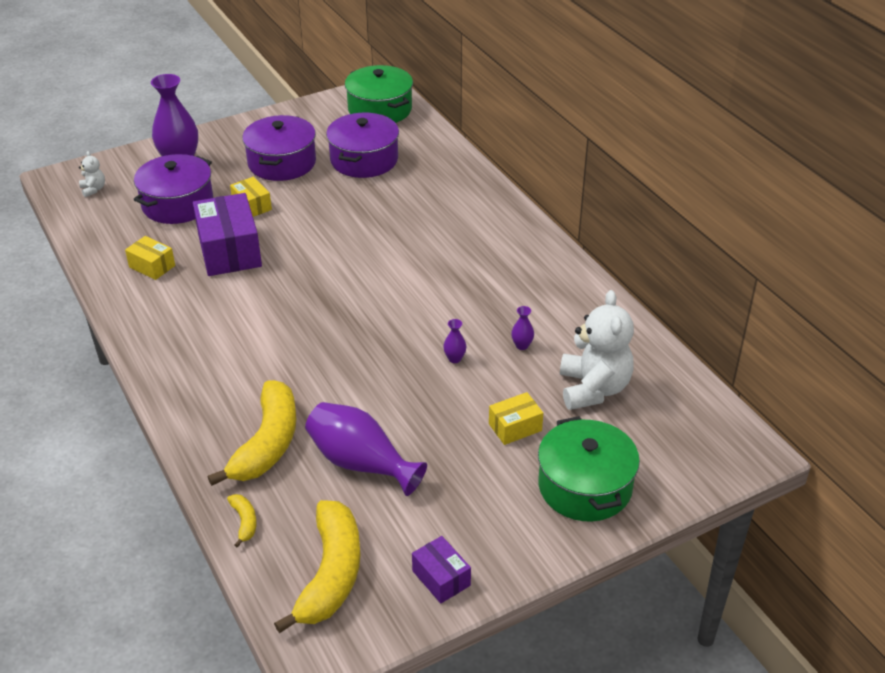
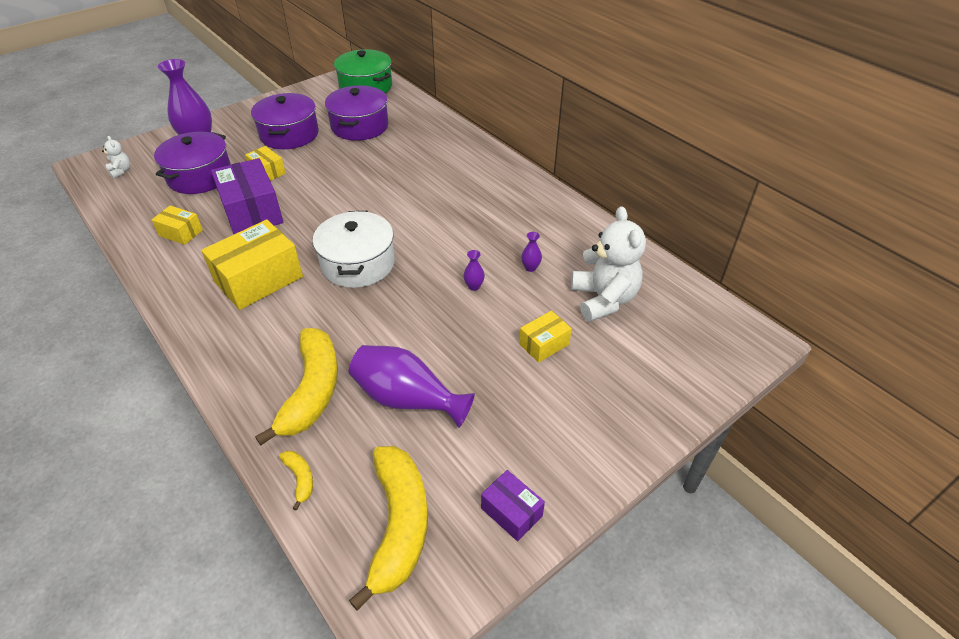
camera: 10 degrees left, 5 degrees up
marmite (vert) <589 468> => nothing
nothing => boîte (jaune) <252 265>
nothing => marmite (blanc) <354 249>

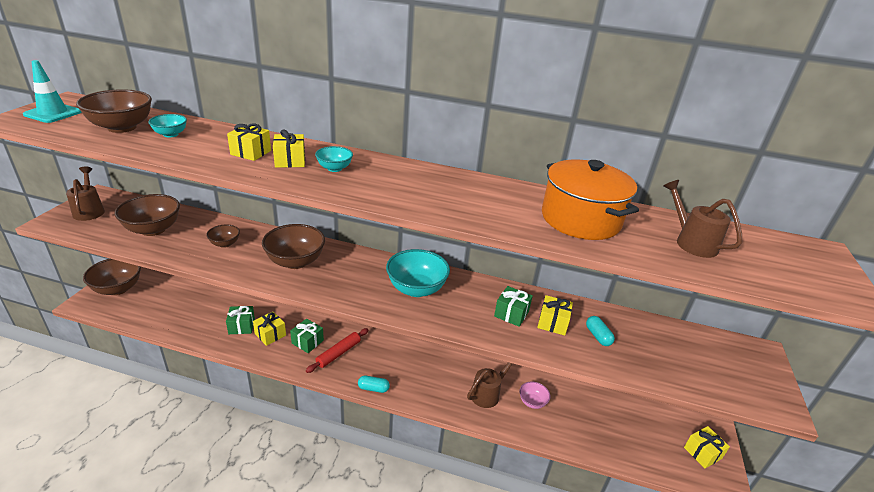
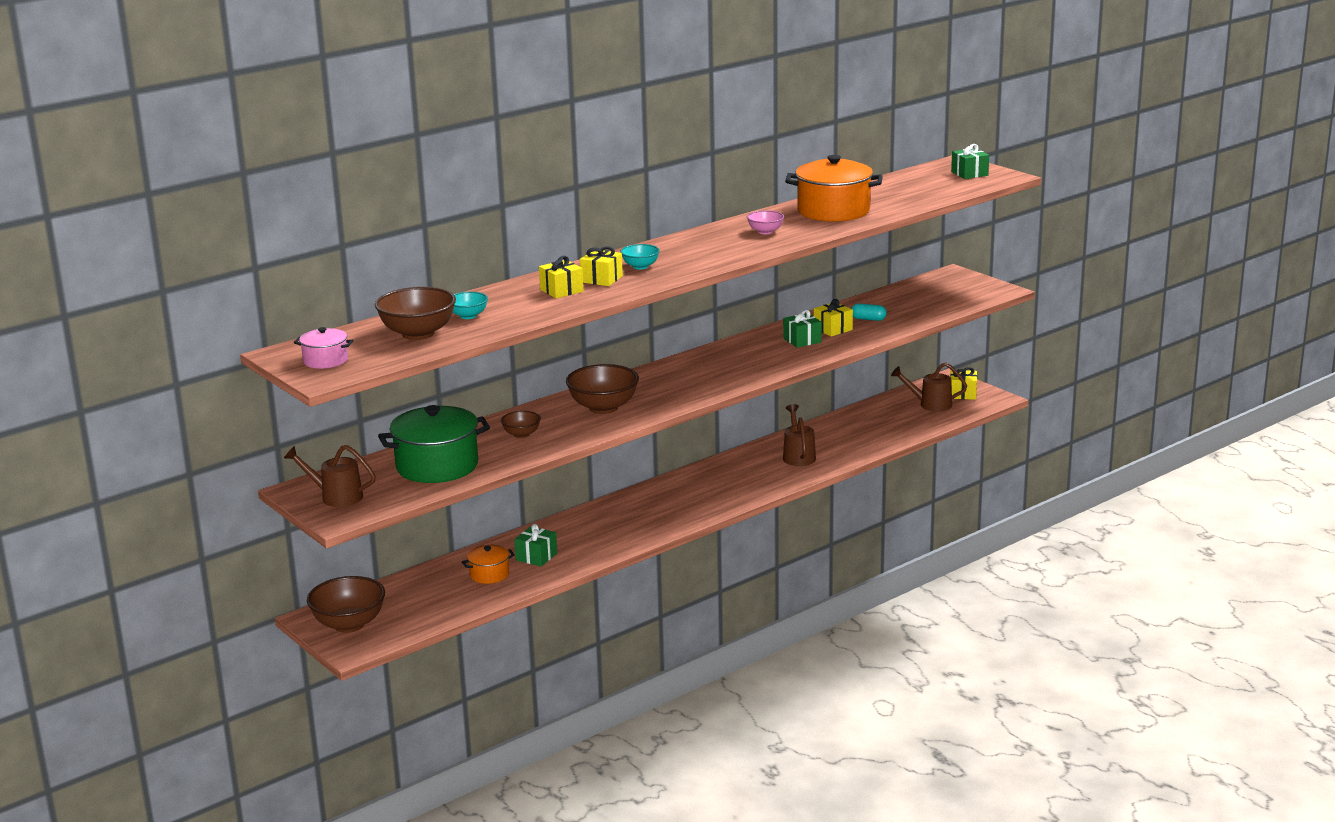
camera: 50 degrees left, 10 degrees down
cône de chantier (turquoise) <52 91> => marmite (rose) <324 348>
bol (marron) <147 215> => marmite (vert) <434 444>
cadeau (jaune) <269 329> => nothing
cadeau (vert) <307 336> => cadeau (vert) <970 161>, move
rouleau à pâtisserie (rouge) <337 350> => nothing
gélule (turquoise) <374 384> => nothing
bol (turquoise) <418 273> => nothing
bol (rose) <534 395> => bol (rose) <765 222>, move
arrosoir (marron) <703 219> => arrosoir (marron) <929 387>, move
nothing => marmite (orange) <488 564>

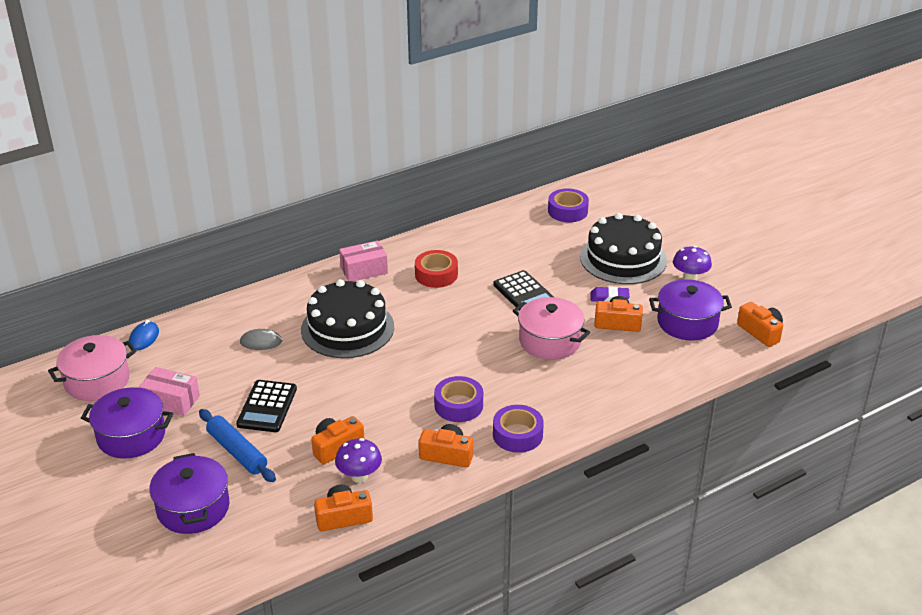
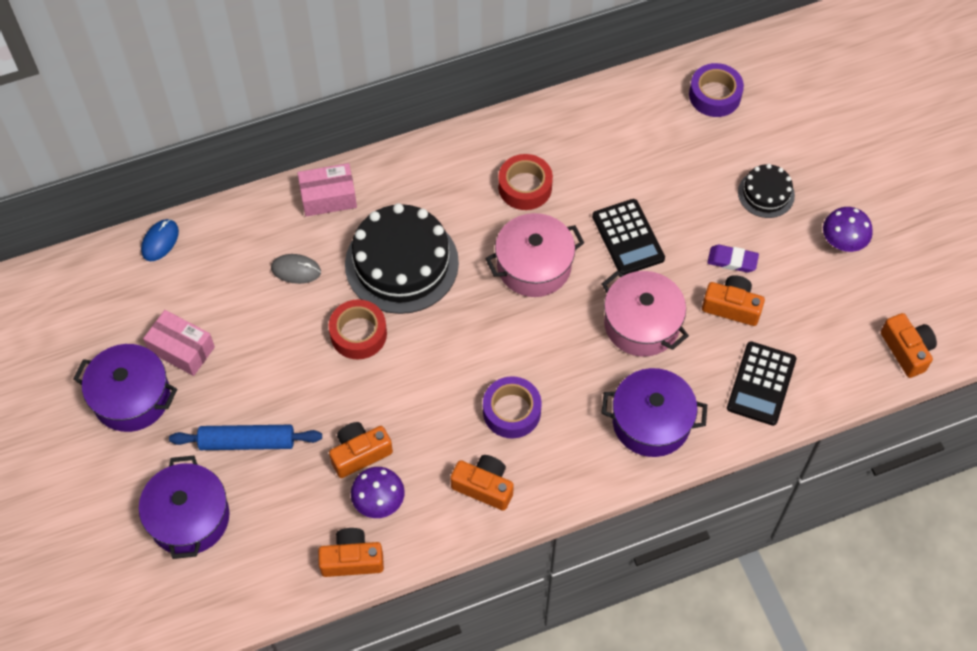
camera: 10 degrees right, 25 degrees up
marmite (rose) <92 368> => marmite (rose) <534 255>, move
rouleau à pâtisserie (bleu) <237 445> => rouleau à pâtisserie (bleu) <245 437>, 60 degrees counterclockwise
calculatrice (noir) <266 406> => calculatrice (noir) <761 383>, move
boîte (rose) <363 260> => boîte (rose) <327 190>, move
ruban adhésif (violet) <518 429> => nothing
gâteau (noir) <623 248> => gâteau (noir) <766 191>, x0.51
marmite (violet) <690 309> => marmite (violet) <654 412>, move
nothing => ruban adhésif (rouge) <358 329>

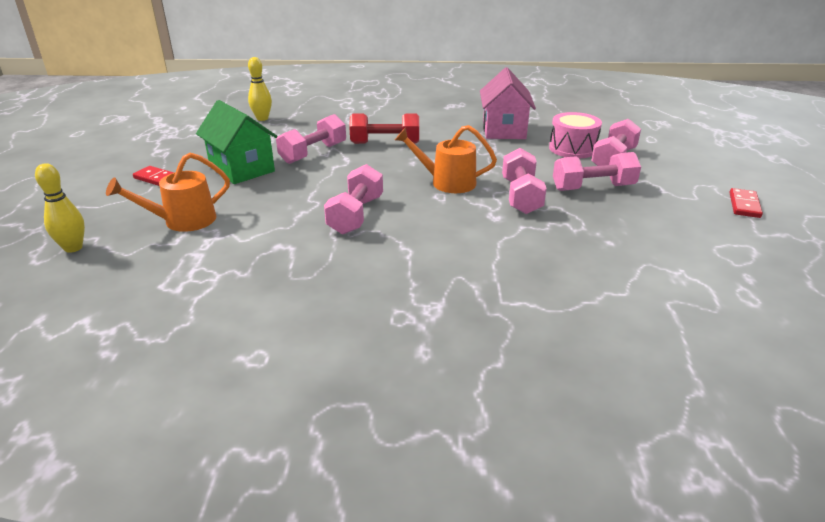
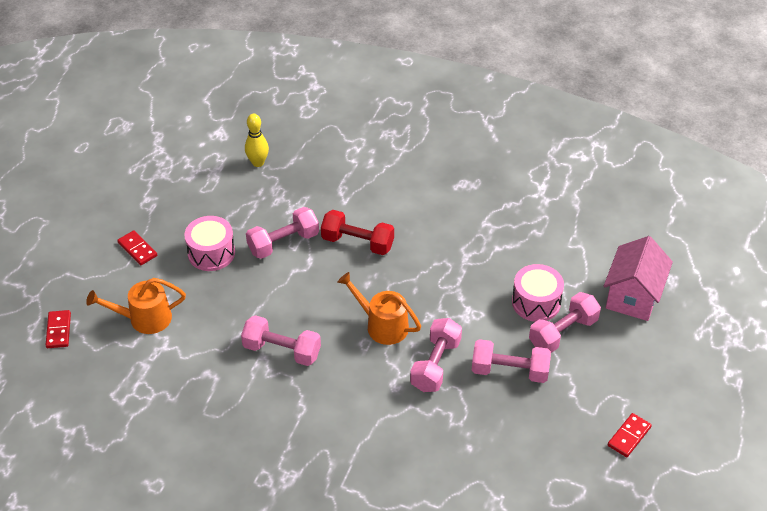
camera: 20 degrees right, 15 degrees up
quille (jaune) <60 208> => domino (rouge) <58 329>
maison (vert) <236 142> => tambour (rose) <209 243>
haltère (rose) <353 199> => haltère (rose) <281 340>, 75 degrees clockwise
maison (rose) <508 103> => maison (rose) <638 278>, move

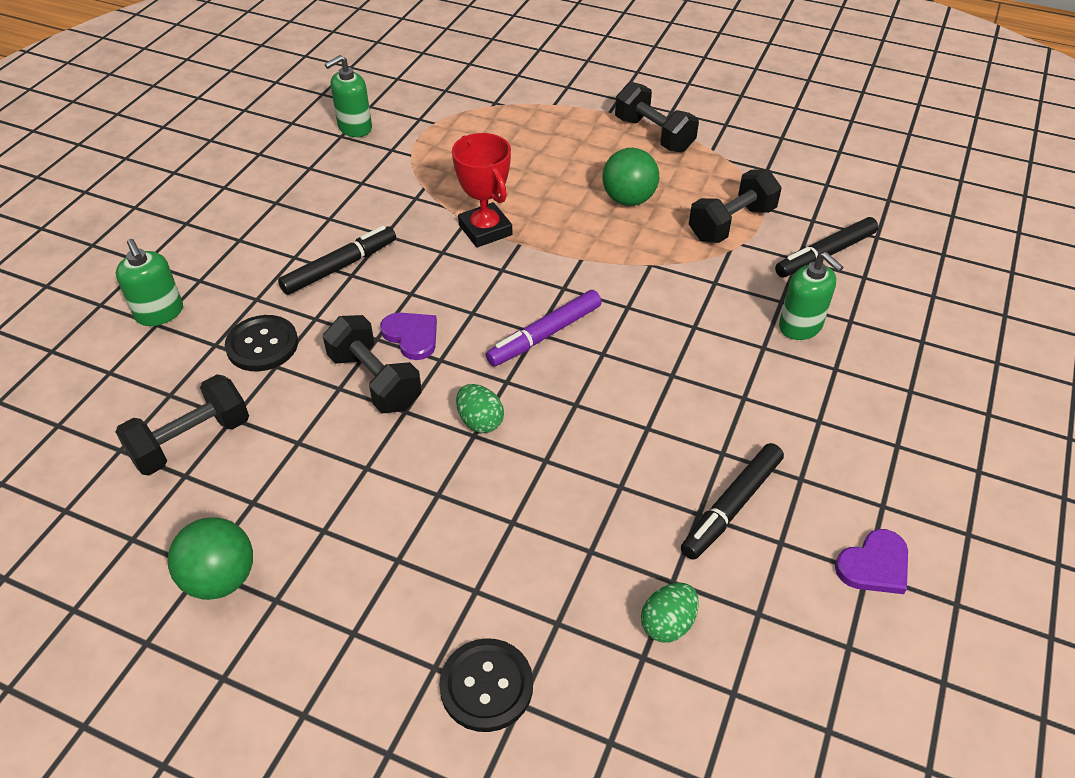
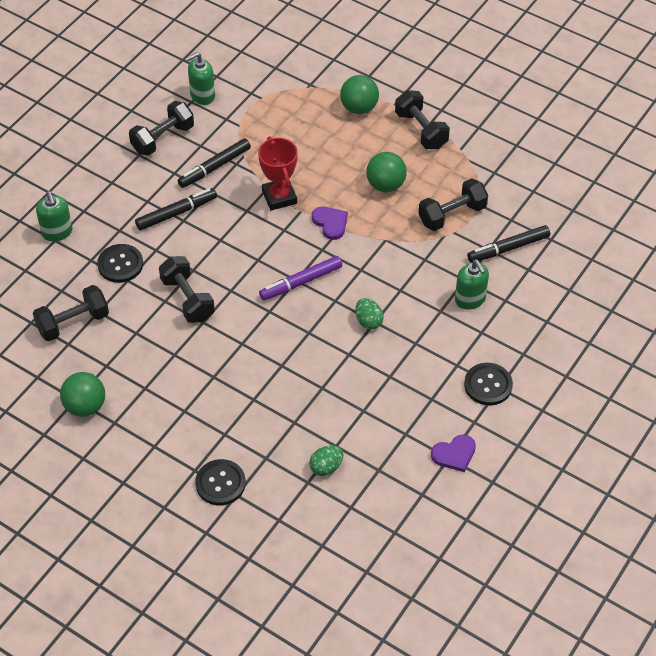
camera: 10 degrees right, 5 degrees up
cœur (violet) <408 336> => cœur (violet) <330 223>, move
œuf (vert) <480 408> => œuf (vert) <369 314>, move
feutre (noir) <732 501> => feutre (noir) <214 163>, move
nothing => haltère (noir) <161 128>
nothing => balle (vert) <359 94>
nothing => bouton (noir) <488 384>

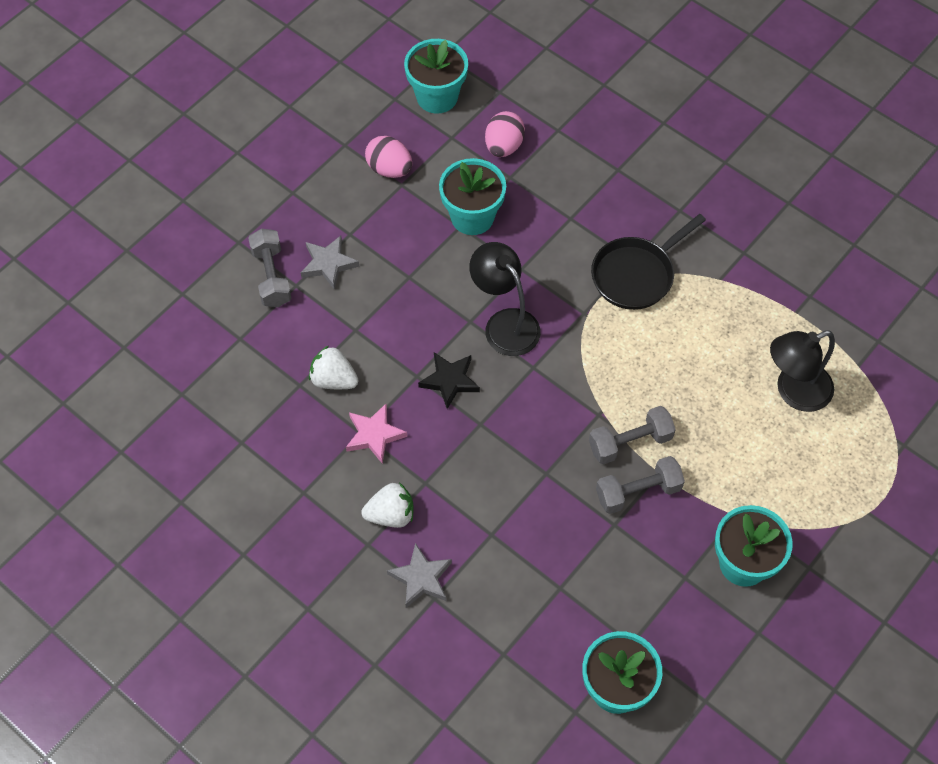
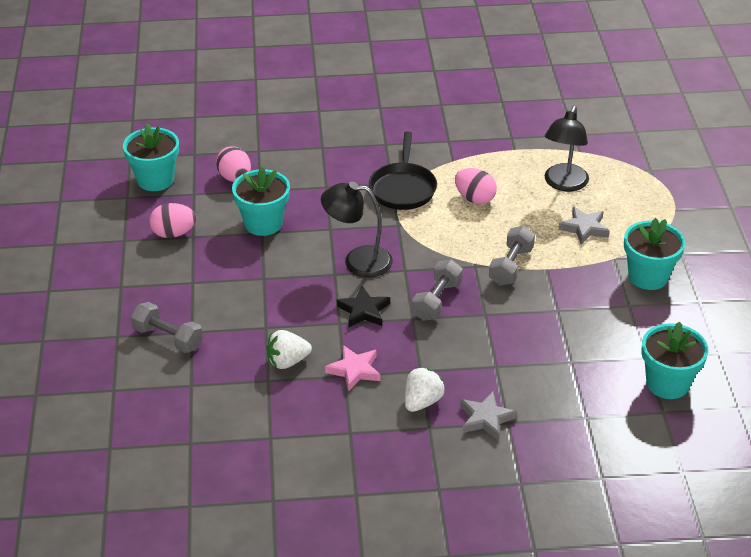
camera: 45 degrees left, 20 degrees down
étoile (gris) <330 263> => étoile (gris) <584 225>, move
haltère (gris) <640 485> => haltère (gris) <437 290>, move
nothing => œuf (rose) <476 186>

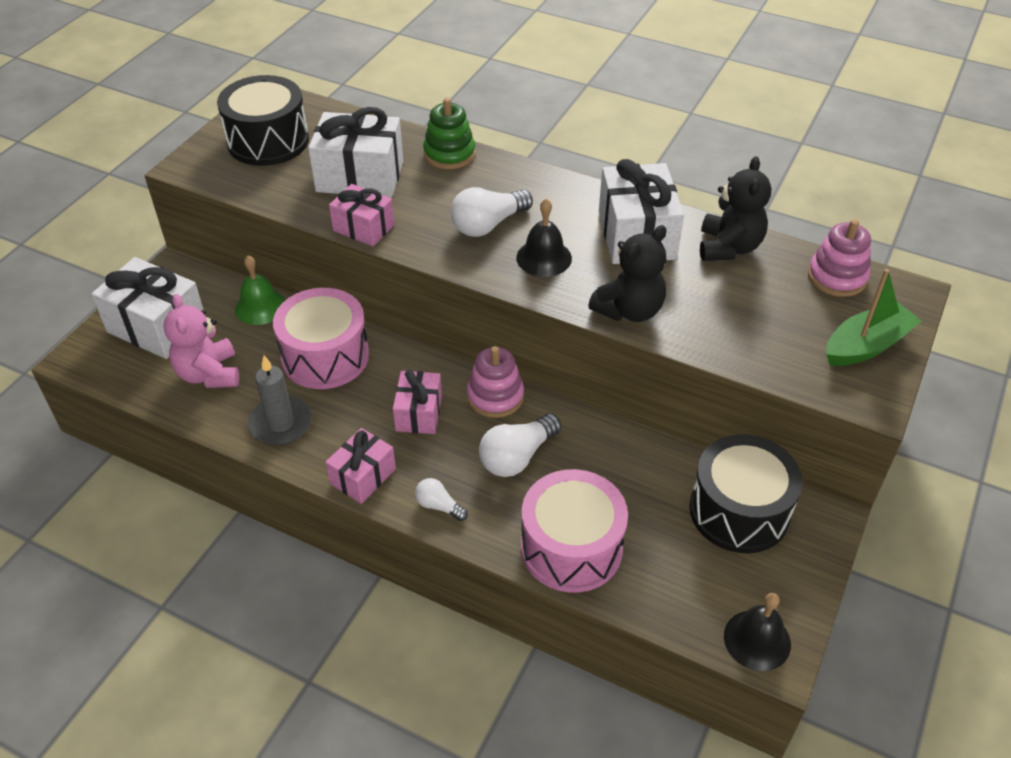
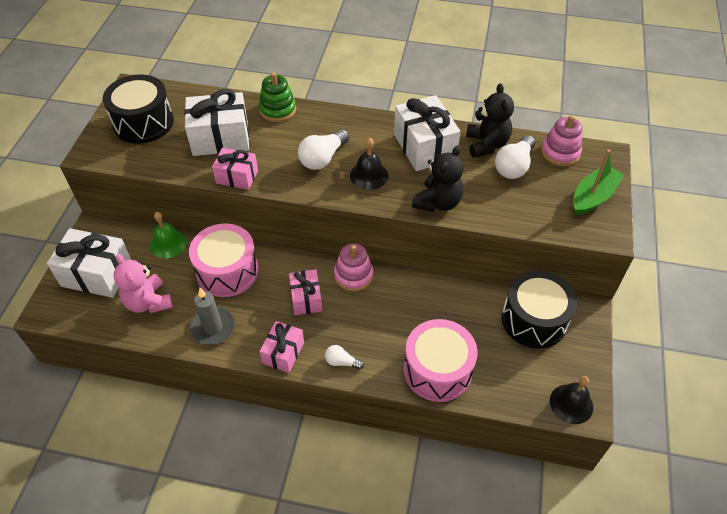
camera: 15 degrees left, 5 degrees up
ampoule (blanc) <520 445> => ampoule (blanc) <515 157>, move

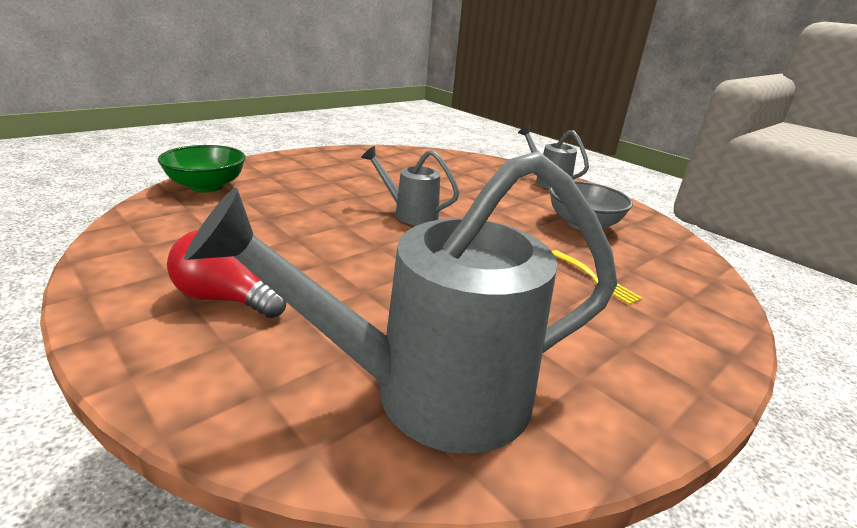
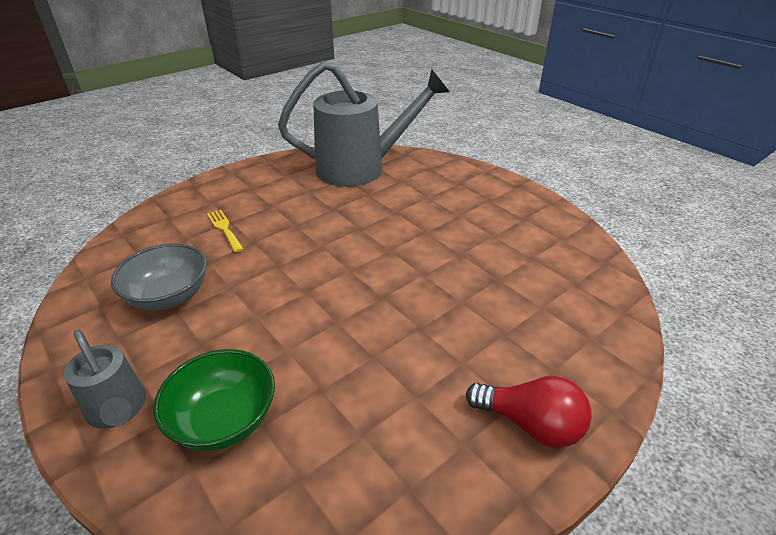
camera: 175 degrees left, 10 degrees up
bol (vert) <201 169> => bol (vert) <214 400>, move
ampoule (rouge) <226 274> => ampoule (rouge) <528 412>, move
arrosoir (gris) <410 185> => nothing

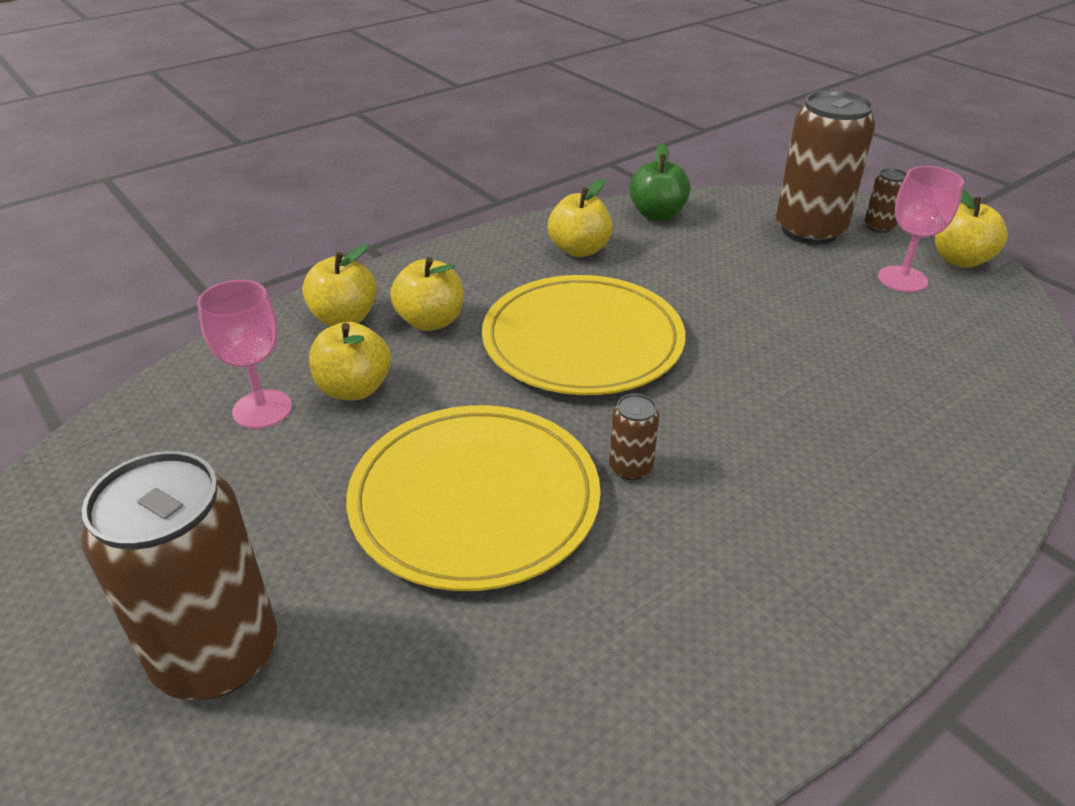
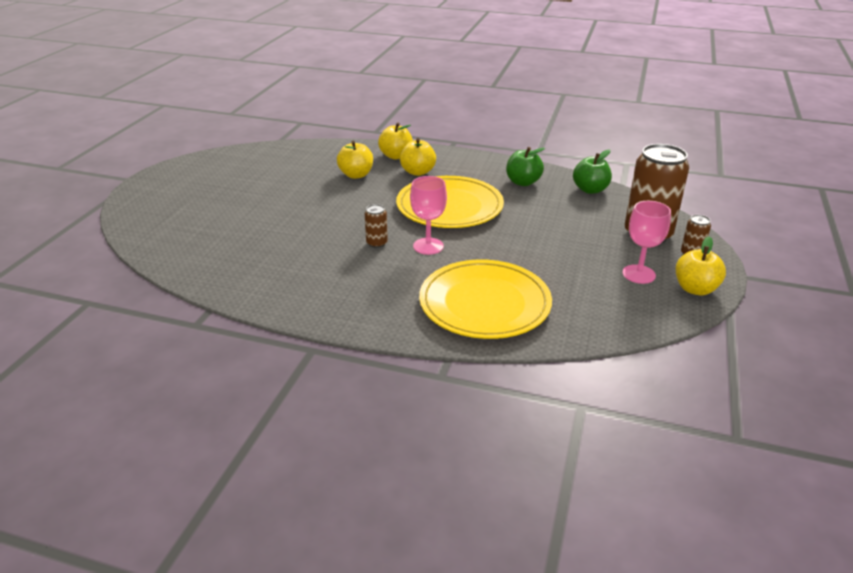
camera: 55 degrees right, 5 degrees down
canette (marron) <179 575> => nothing
verre à pied (rose) <244 354> => verre à pied (rose) <428 215>, move
assiette (jaune) <473 498> => assiette (jaune) <485 299>, move
pomme (jaune) <580 217> => pomme (vert) <525 166>

